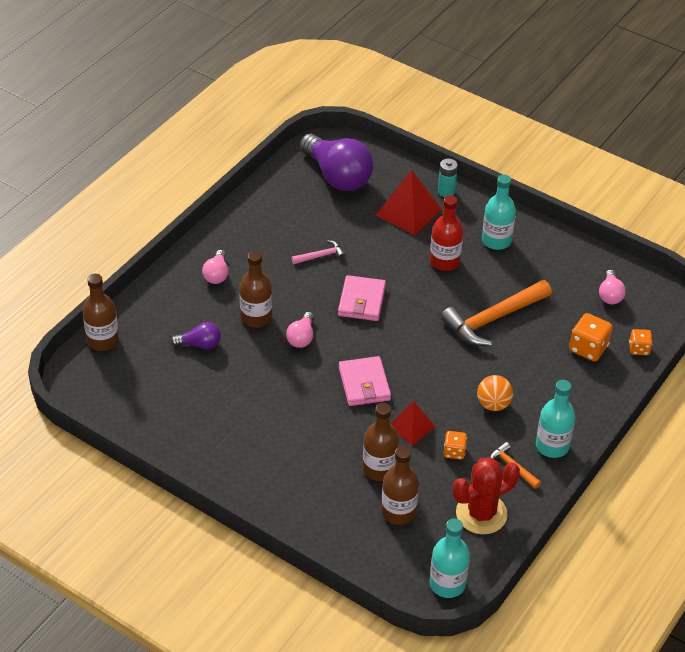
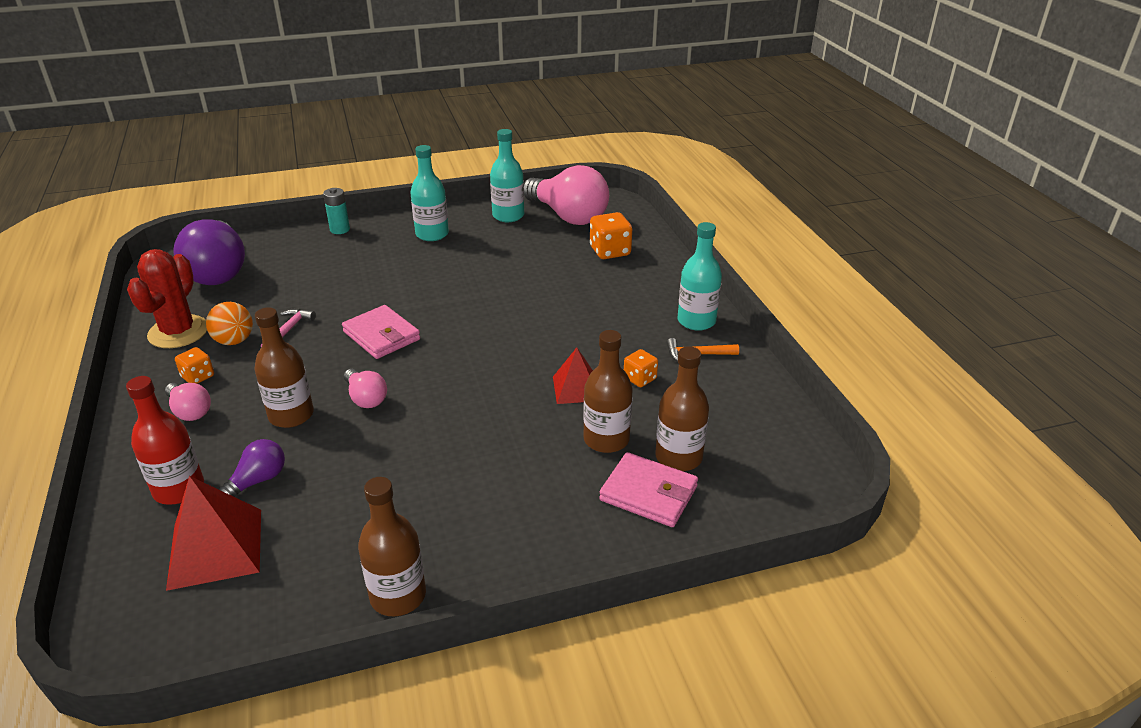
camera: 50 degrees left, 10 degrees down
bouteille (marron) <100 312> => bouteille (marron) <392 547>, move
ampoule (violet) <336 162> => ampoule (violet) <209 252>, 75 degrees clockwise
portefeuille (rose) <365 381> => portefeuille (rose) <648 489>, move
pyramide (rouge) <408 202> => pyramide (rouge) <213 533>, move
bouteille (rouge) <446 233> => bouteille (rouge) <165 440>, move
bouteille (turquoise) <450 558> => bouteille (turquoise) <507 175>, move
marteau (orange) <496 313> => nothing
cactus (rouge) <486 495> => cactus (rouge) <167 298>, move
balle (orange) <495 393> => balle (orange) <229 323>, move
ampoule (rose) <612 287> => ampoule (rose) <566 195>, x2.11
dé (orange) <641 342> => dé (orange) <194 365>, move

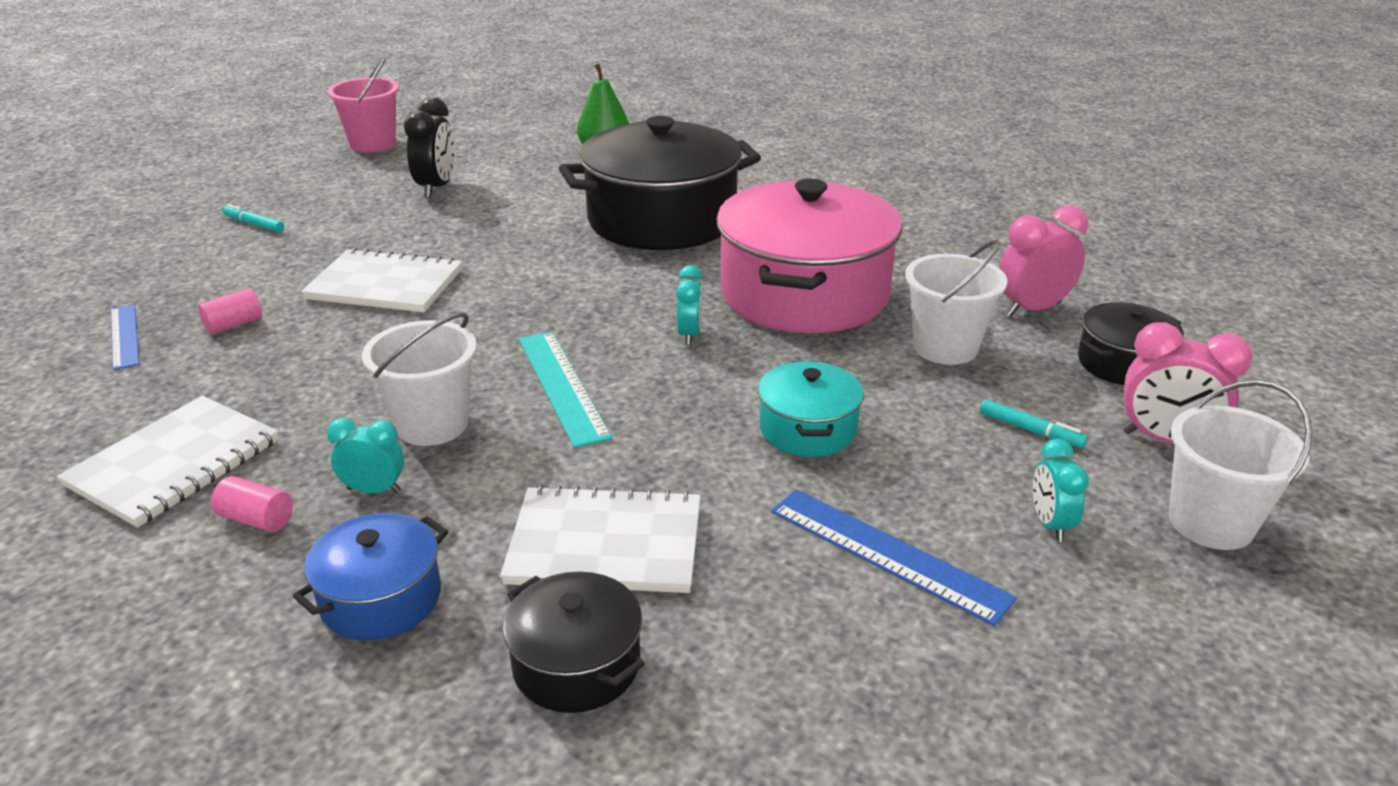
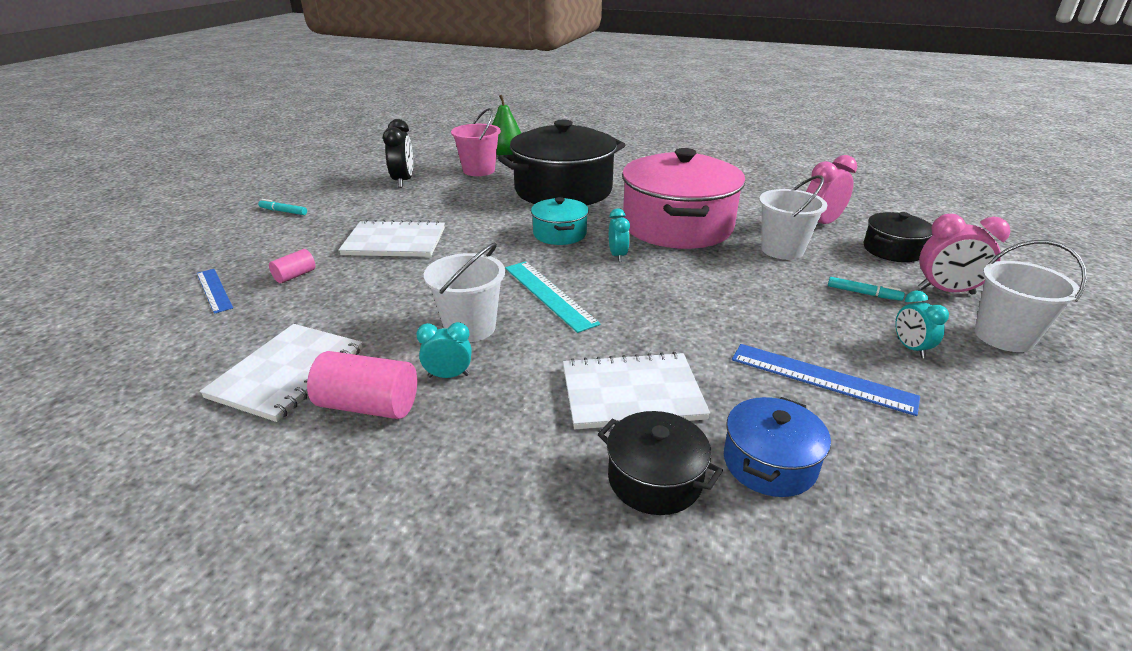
camera: 10 degrees left, 0 degrees up
cylindre (rose) <252 504> => cylindre (rose) <362 385>, x1.78
marmite (bleu) <370 576> => marmite (bleu) <777 447>, move
seau (rose) <363 105> => seau (rose) <476 142>, move
marmite (turquoise) <811 409> => marmite (turquoise) <560 221>, move

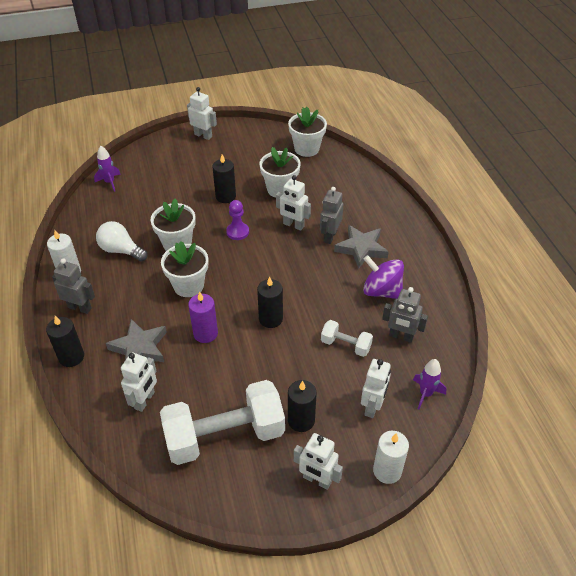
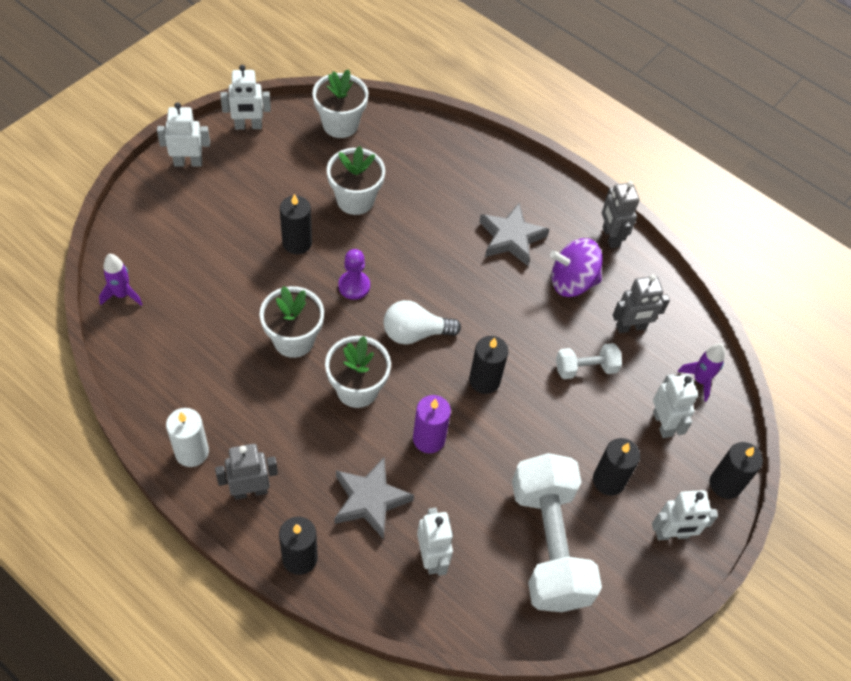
camera: 40 degrees left, 10 degrees up
ampoule (blanc) <122 241> => ampoule (blanc) <422 322>, move
haltère (blanc) <222 422> => haltère (blanc) <557 532>, 45 degrees counterclockwise
robot (blanc) <293 203> => robot (blanc) <245 97>, move
robot (gris) <331 215> => robot (gris) <620 214>, move
bougie (blanc) <391 457> => bougie (noir) <736 470>

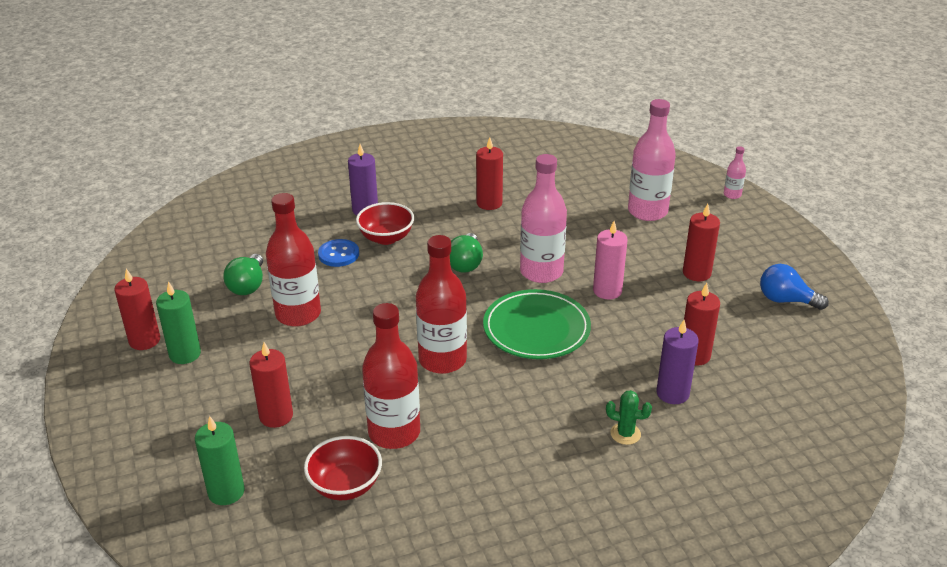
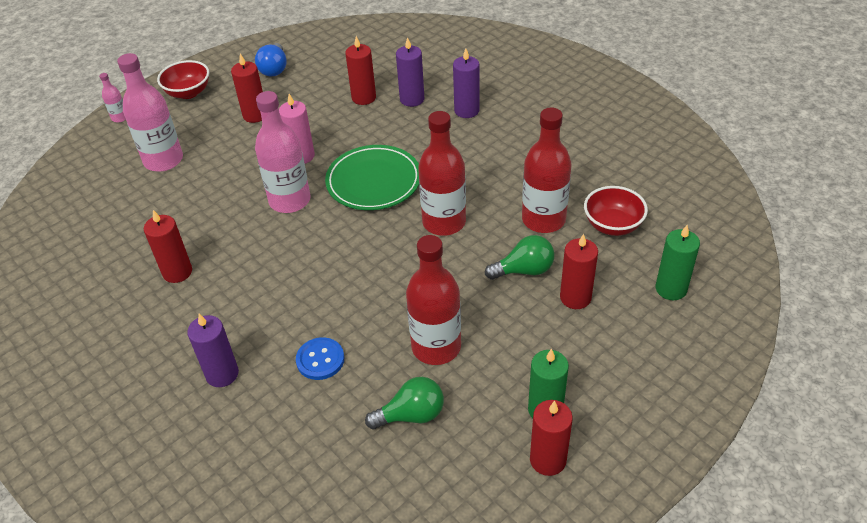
camera: 110 degrees left, 10 degrees up
bol (rouge) <385 223> => bol (rouge) <183 79>, move
ampoule (vert) <466 253> => ampoule (vert) <519 257>, move
cactus (vert) <629 417> => bougie (violet) <466 83>

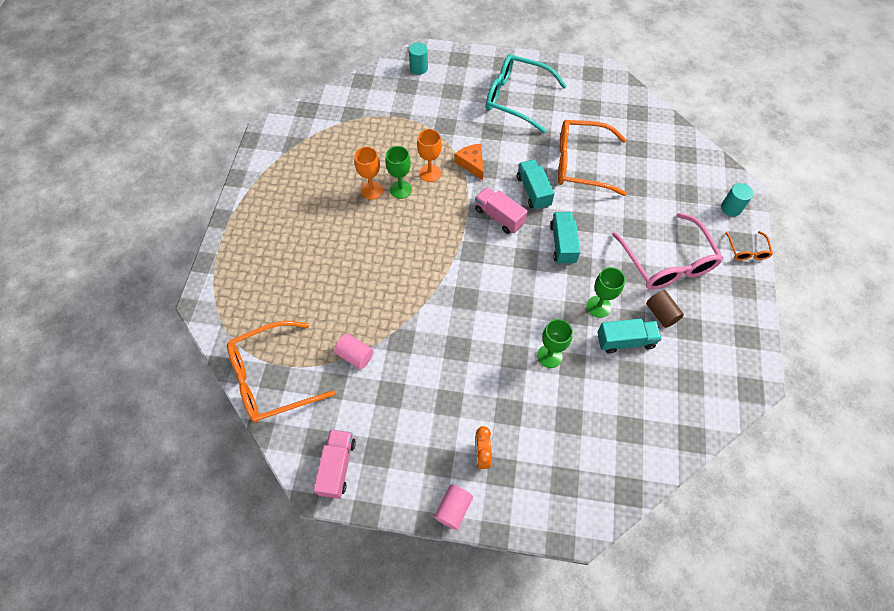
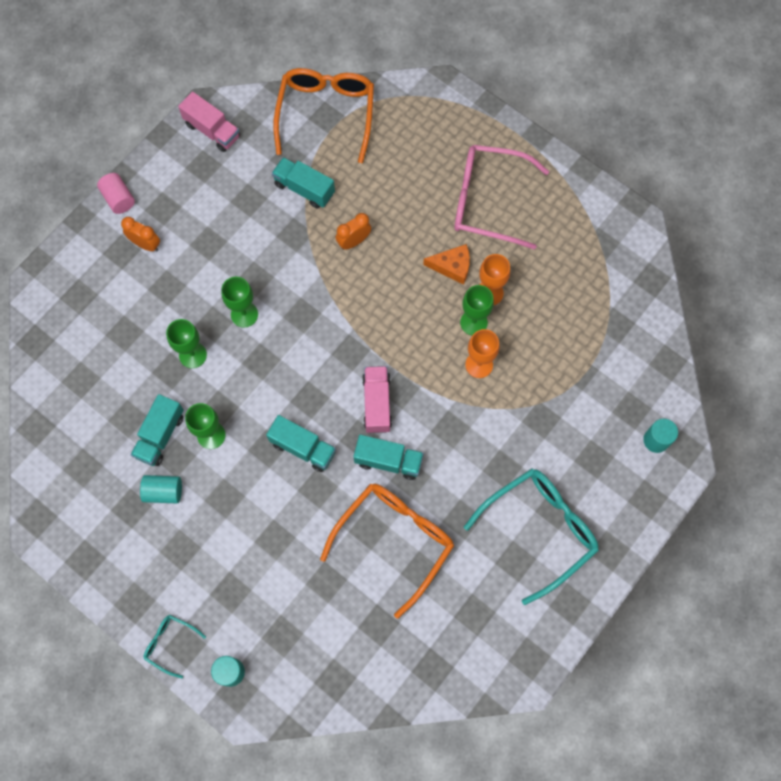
camera: 120 degrees right, 10 degrees up
cylindre (rose) <353 351> => camion (turquoise) <303 183>
fromage (orange) <469 162> => fromage (orange) <446 264>, move
camion (rose) <501 210> => camion (rose) <377 399>, 75 degrees counterclockwise
lunettes (rose) <667 251> => lunettes (rose) <501 197>, move
cylindre (marron) <665 309> => cylindre (turquoise) <161 489>
lunettes (orange) <749 246> => lunettes (turquoise) <174 646>
nothing => verre à pied (vert) <239 302>
nothing => réveil (orange) <353 231>

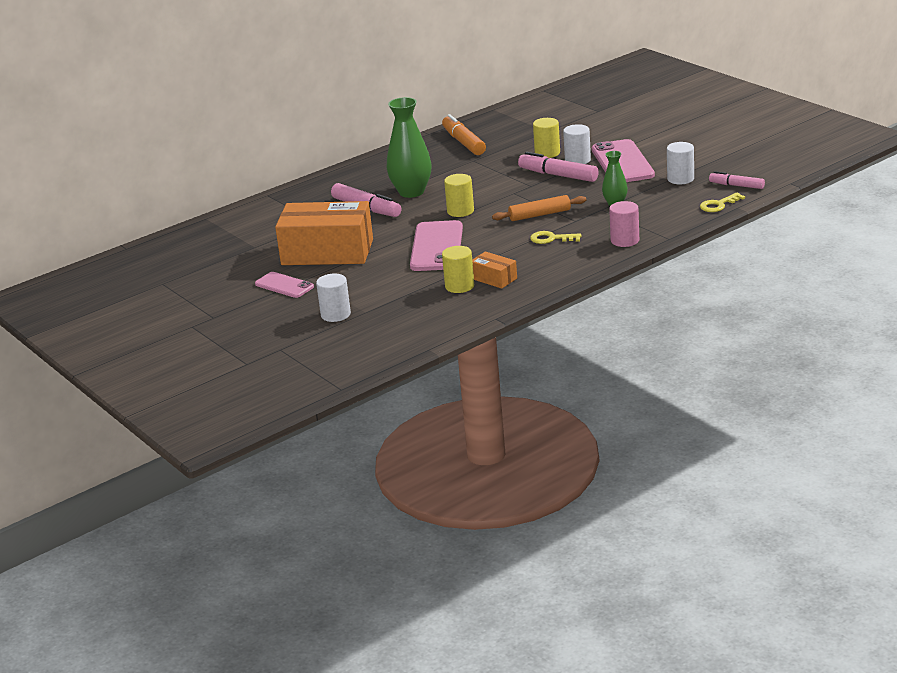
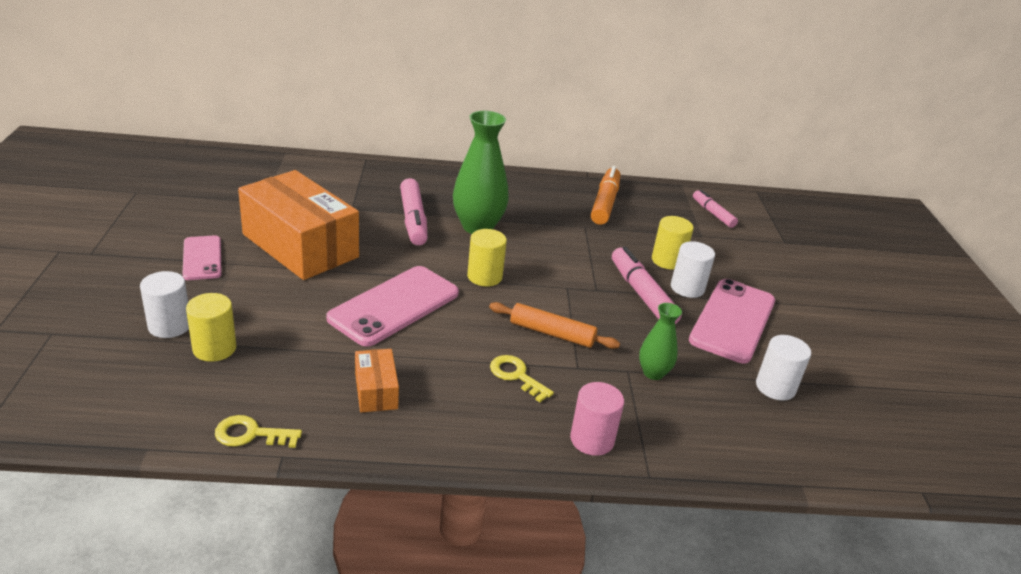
camera: 30 degrees right, 5 degrees up
cylindre (jaune) <458 269> => cylindre (jaune) <211 327>, move
clé (jaune) <722 202> => clé (jaune) <258 431>, move
feutre (rose) <737 180> => feutre (rose) <715 209>, move

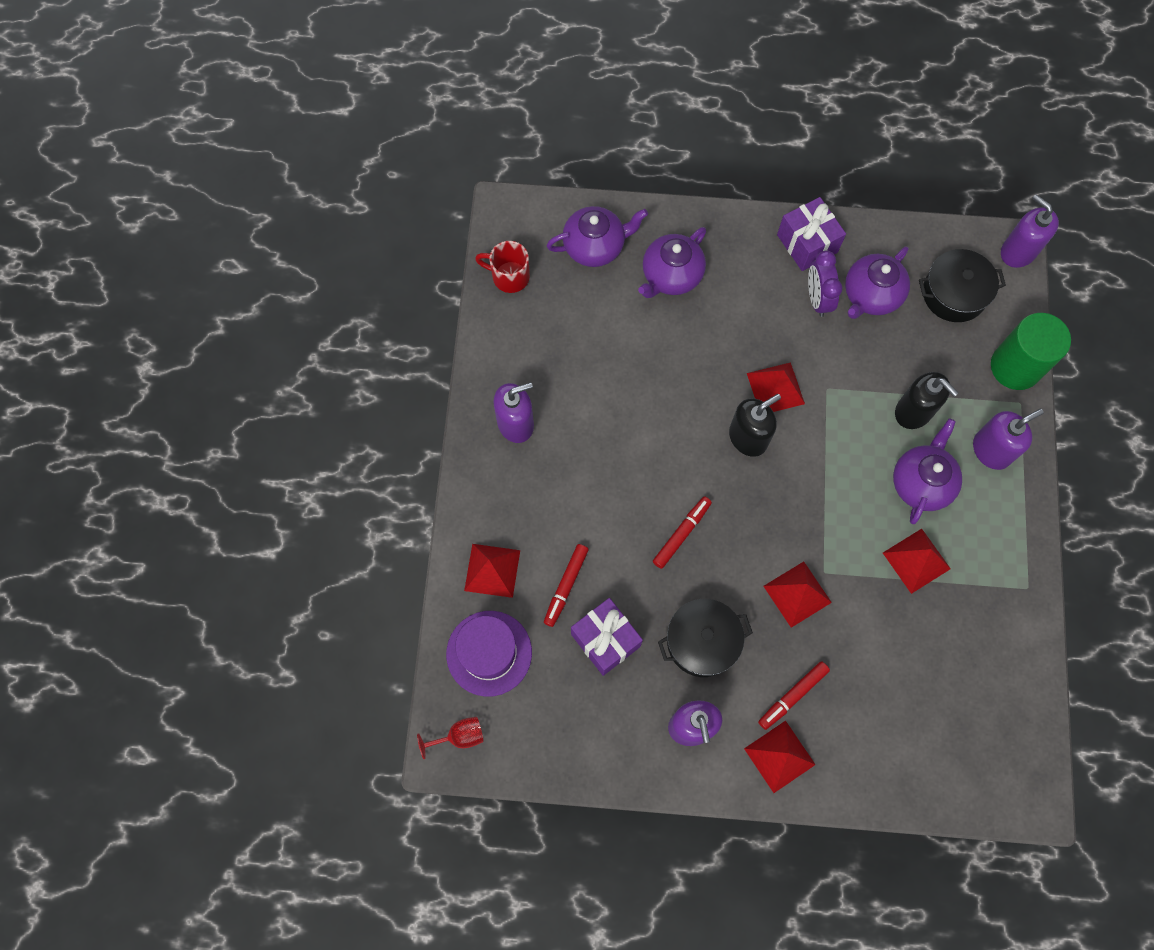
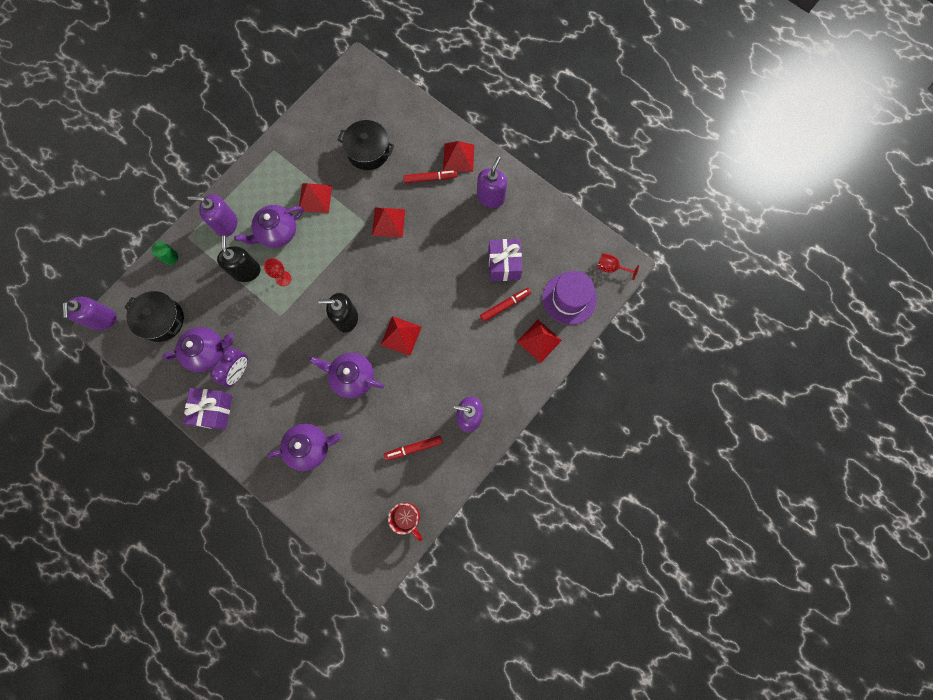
camera: 145 degrees left, 5 degrees up
théière (violet) <597 236> => théière (violet) <346 375>, move
feutre (rouge) <682 533> => feutre (rouge) <413 448>, move
marmite (noir) <705 638> => marmite (noir) <366 145>, move
pyramide (rouge) <776 387> => pyramide (rouge) <401 336>, move
cylindre (vert) <1031 351> => cylindre (vert) <164 253>, x0.46
nothing => verre à pied (rouge) <277 272>

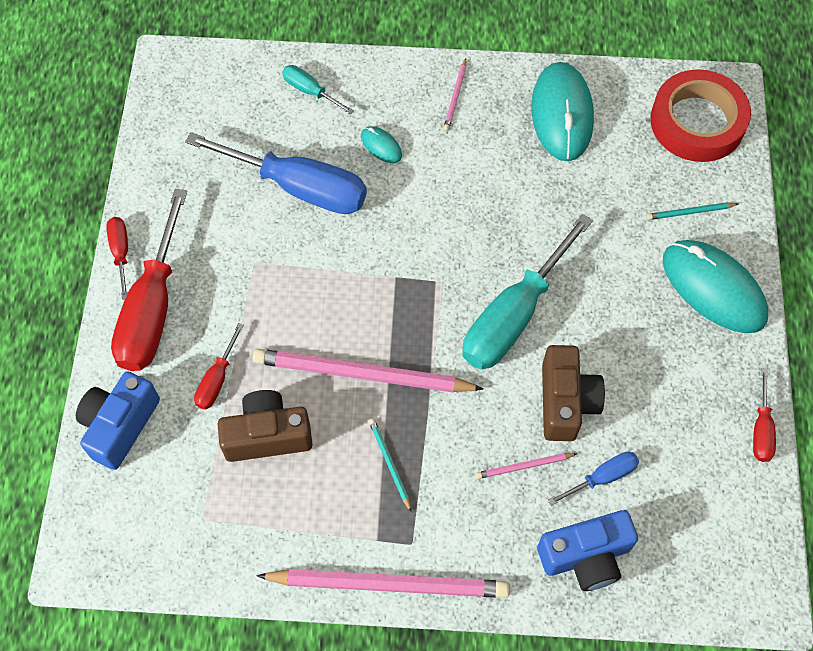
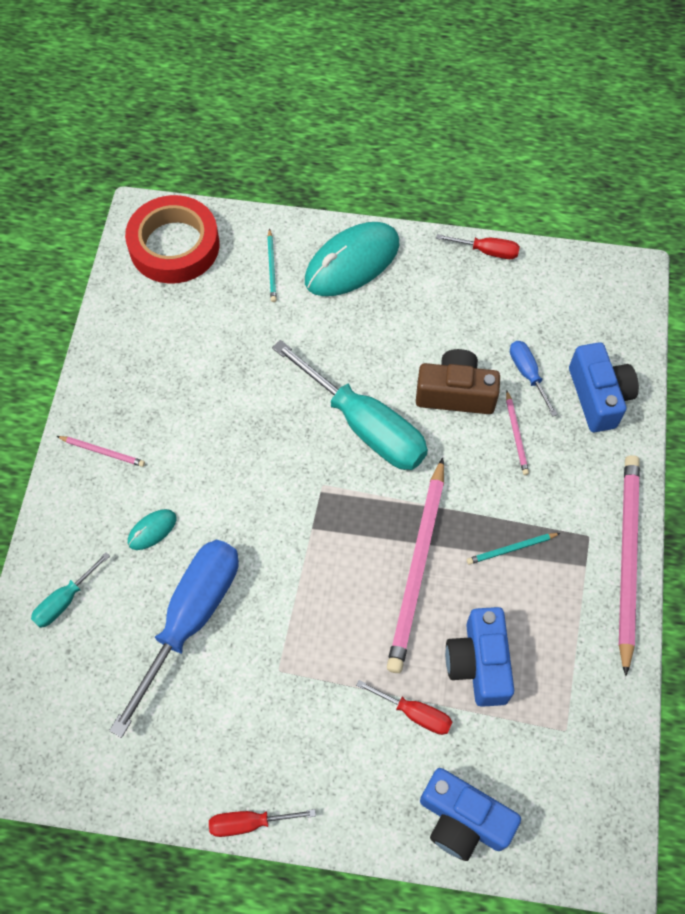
camera: 85 degrees left, 0 degrees up
tournevis (rouge) <149 280> => nothing
appareil photo (marron) <265 426> => appareil photo (bleu) <479 657>
souris (turquoise) <563 111> => nothing

